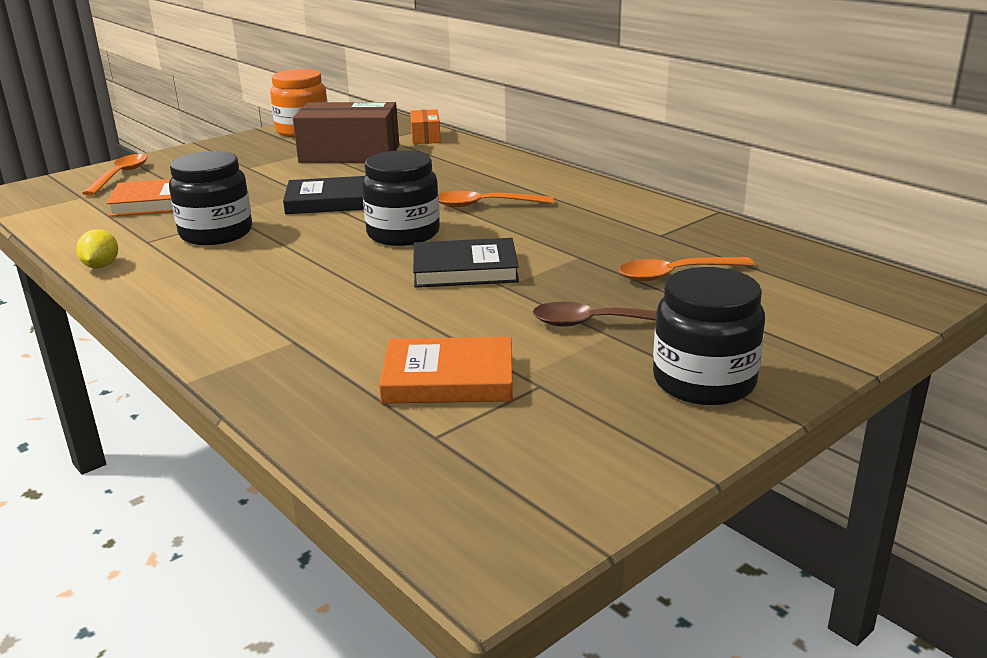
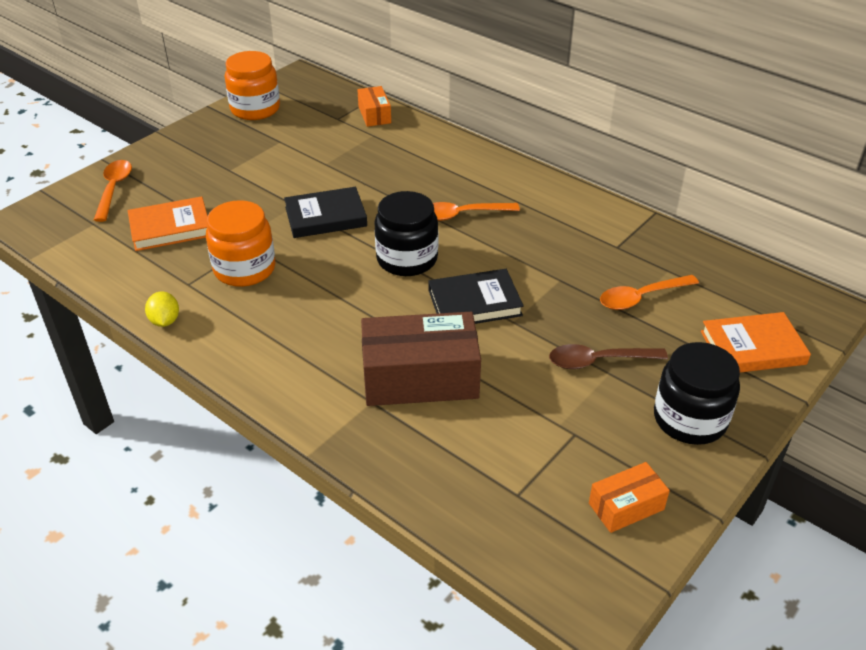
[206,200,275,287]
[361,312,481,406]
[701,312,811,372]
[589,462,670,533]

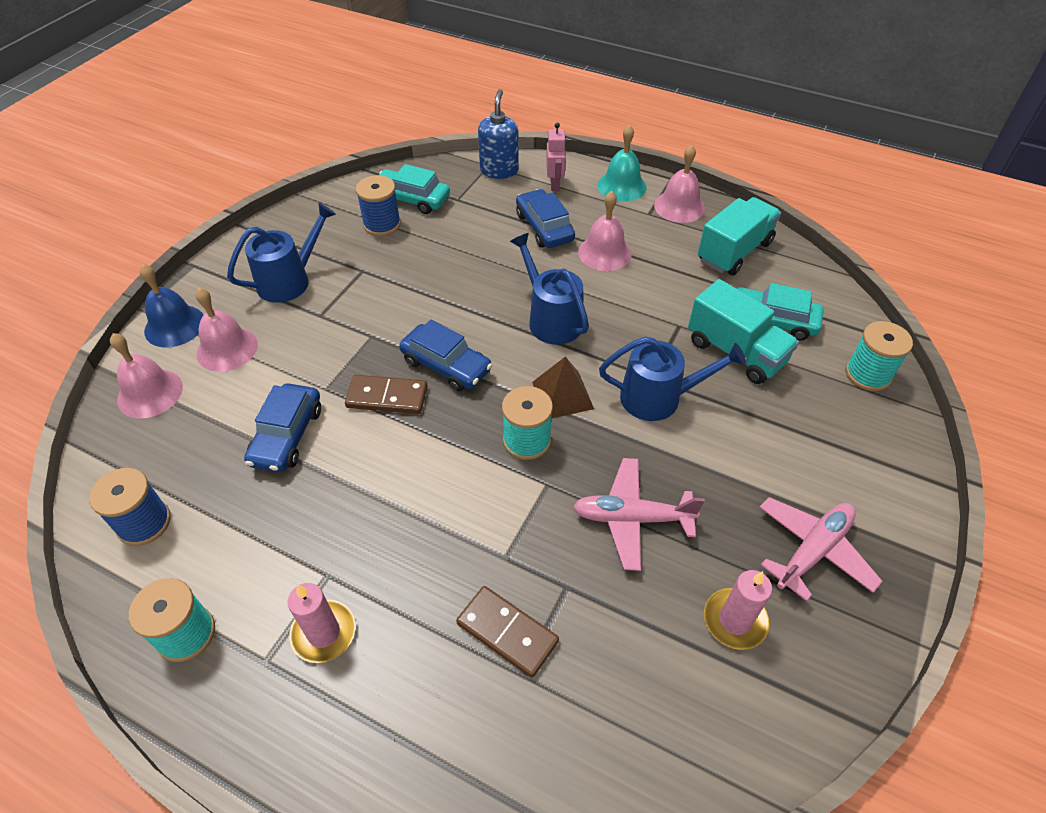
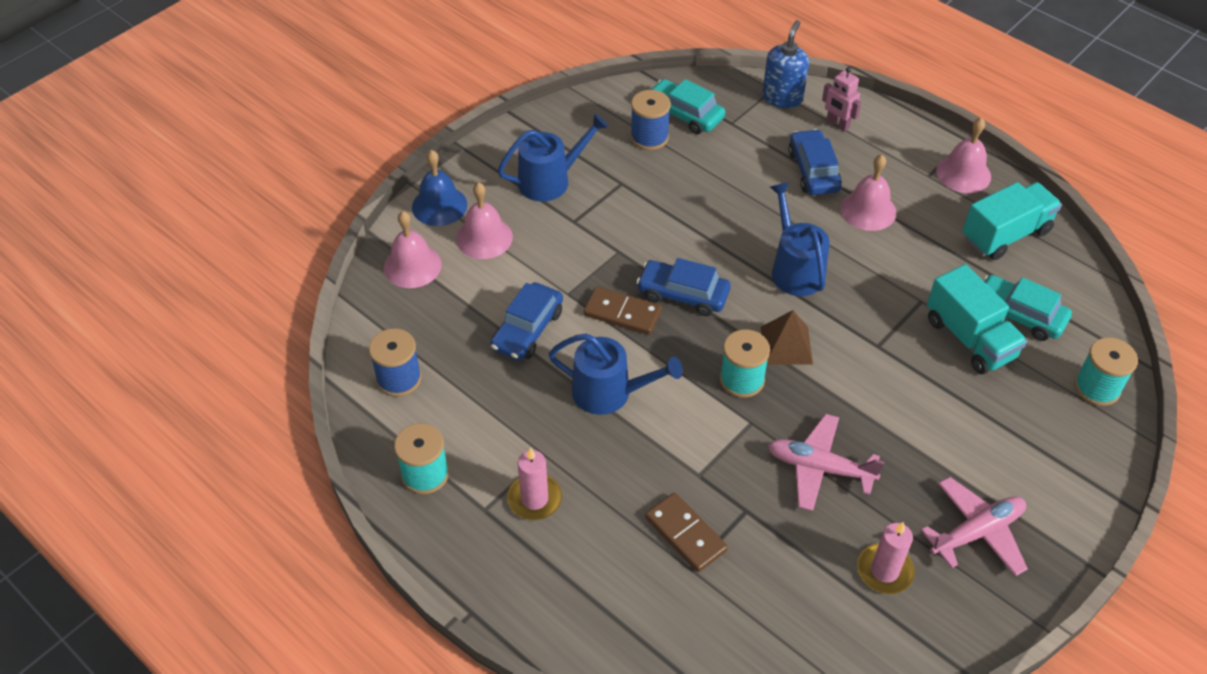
[636,258,731,316]
[822,67,861,132]
[597,125,647,202] (first image)
[549,333,683,415]

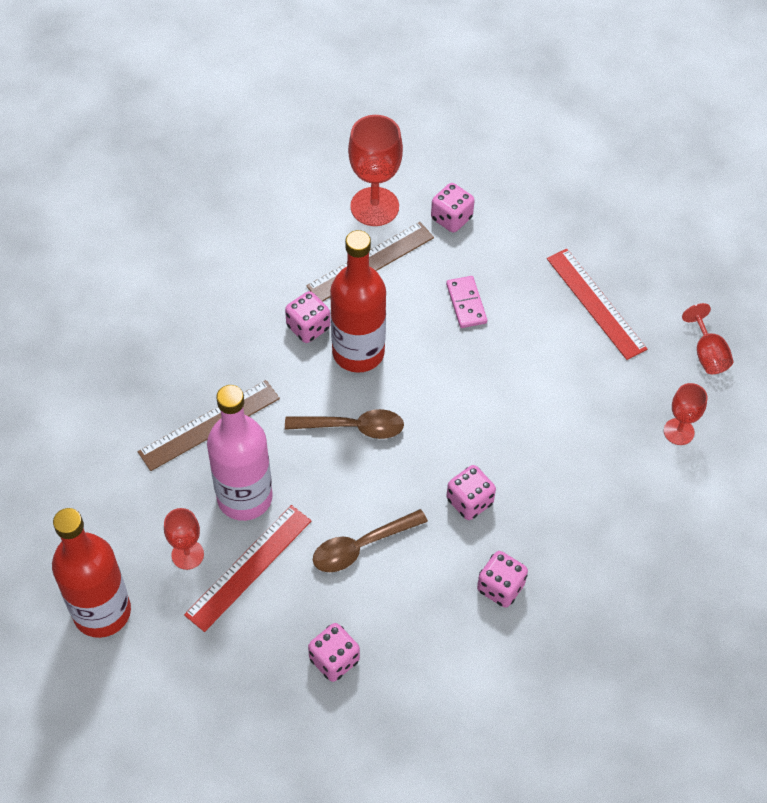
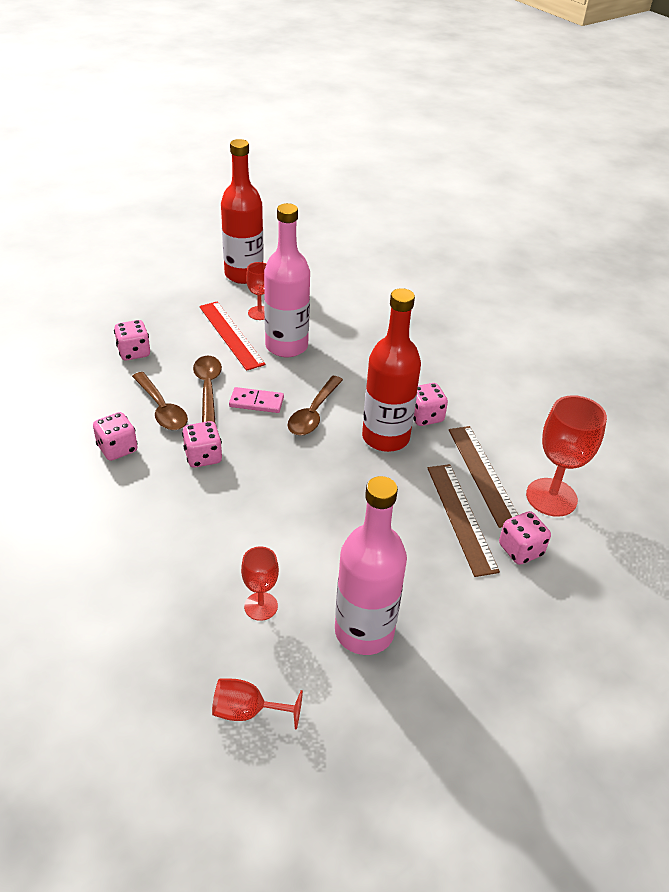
[427,464,500,577]
[229,387,284,413]
[335,476,407,655]
[241,546,279,621]
[132,372,188,430]

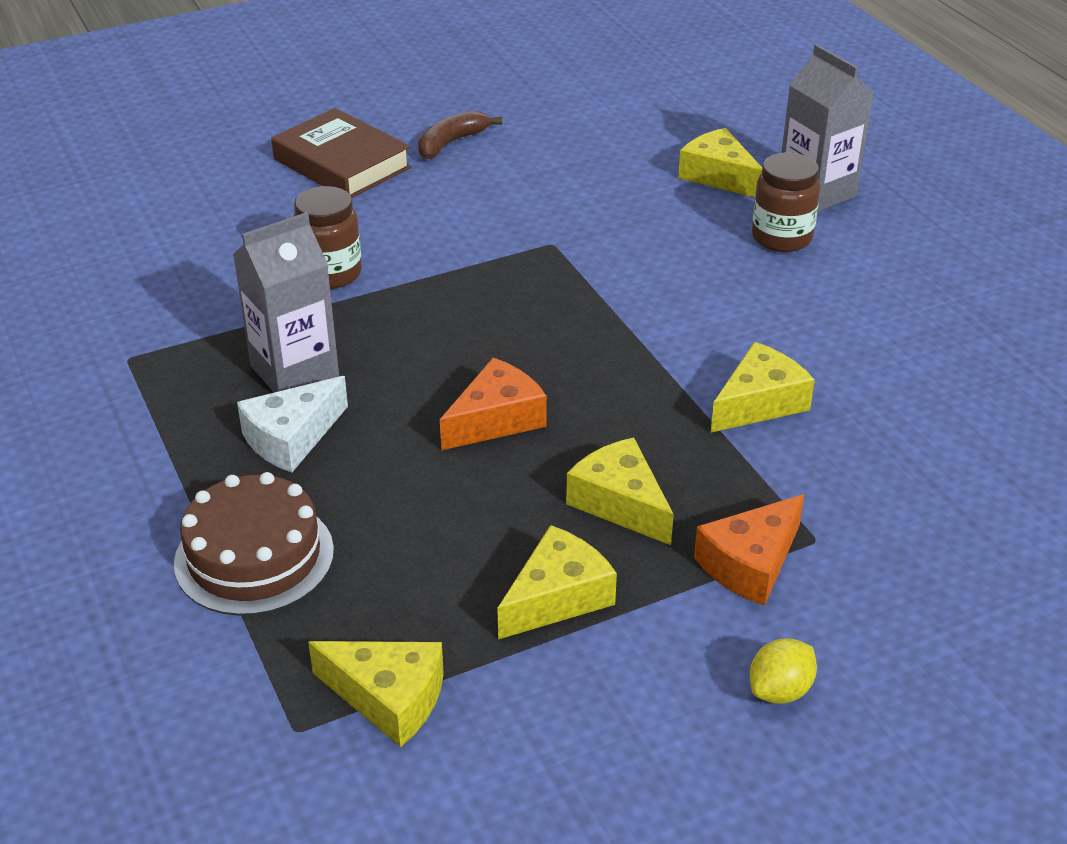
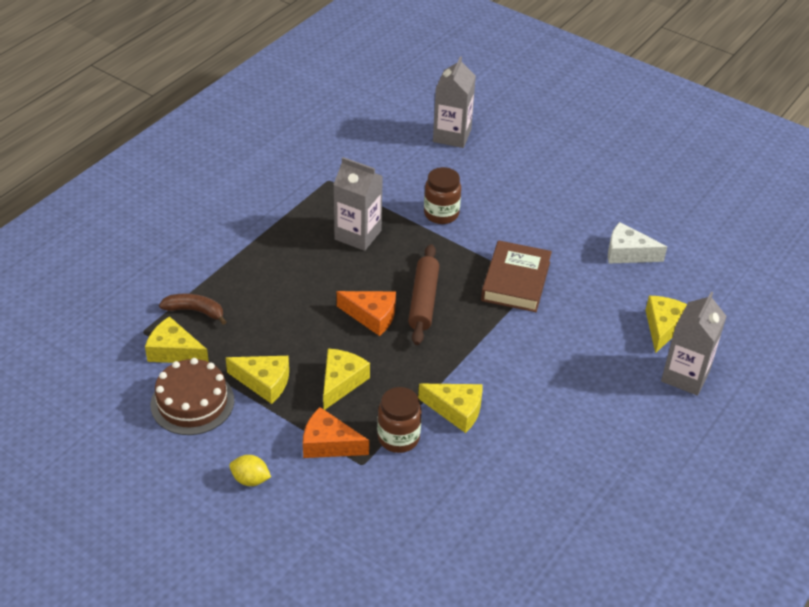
[151,358,234,435]
[608,222,667,264]
[481,240,552,312]
[145,316,209,363]
[159,294,226,325]
[377,387,422,453]
[408,244,439,345]
[433,56,476,148]

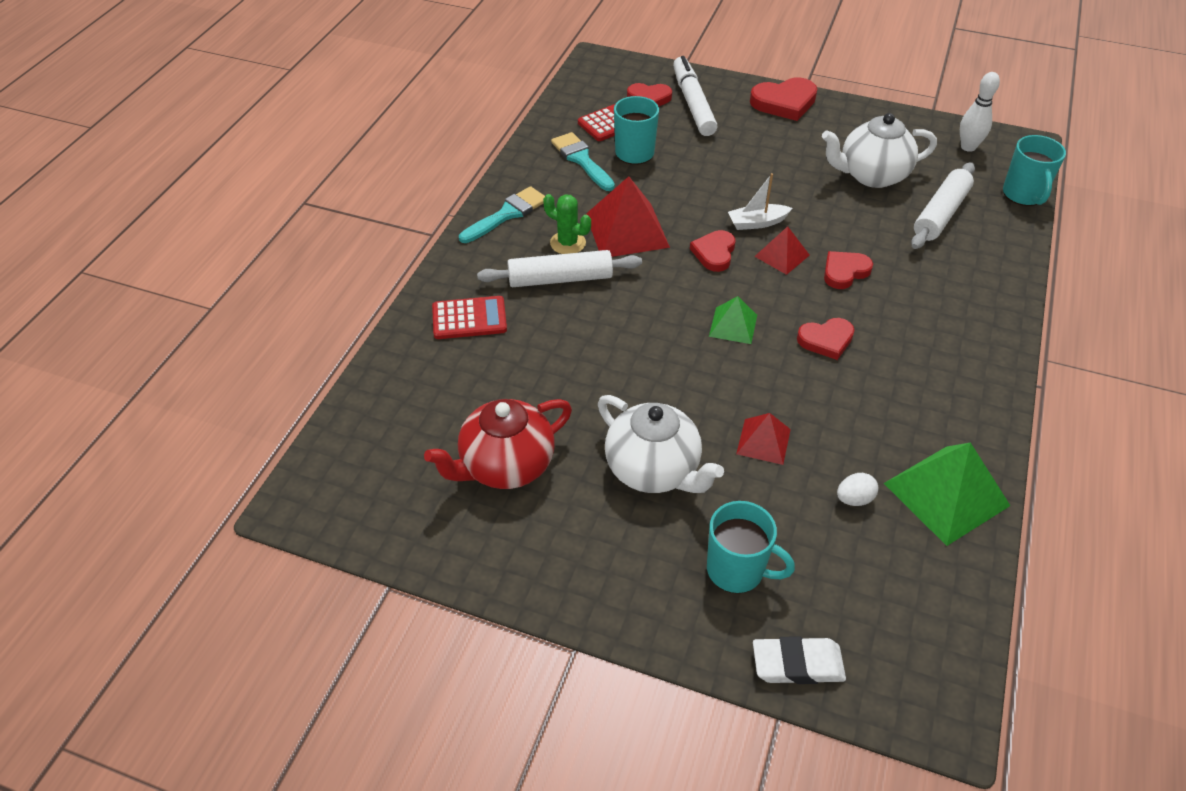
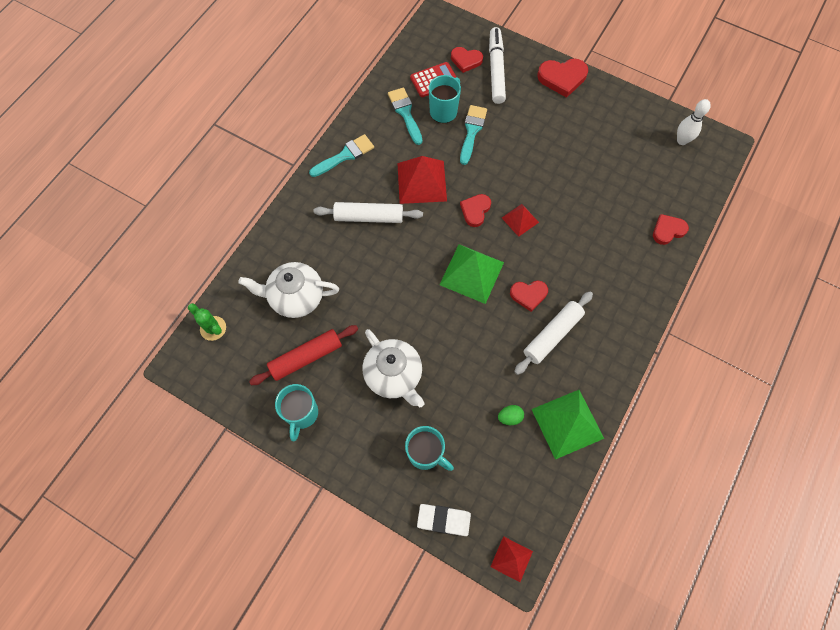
[249,325,358,385]
[432,296,507,339] (first image)
[188,303,226,341]
[439,244,504,304]
[728,173,792,230] (first image)
[491,536,533,582]
[238,262,339,318]
[653,214,689,245]
[498,405,524,425]
[514,291,593,375]
[275,384,318,441]
[460,105,487,165]

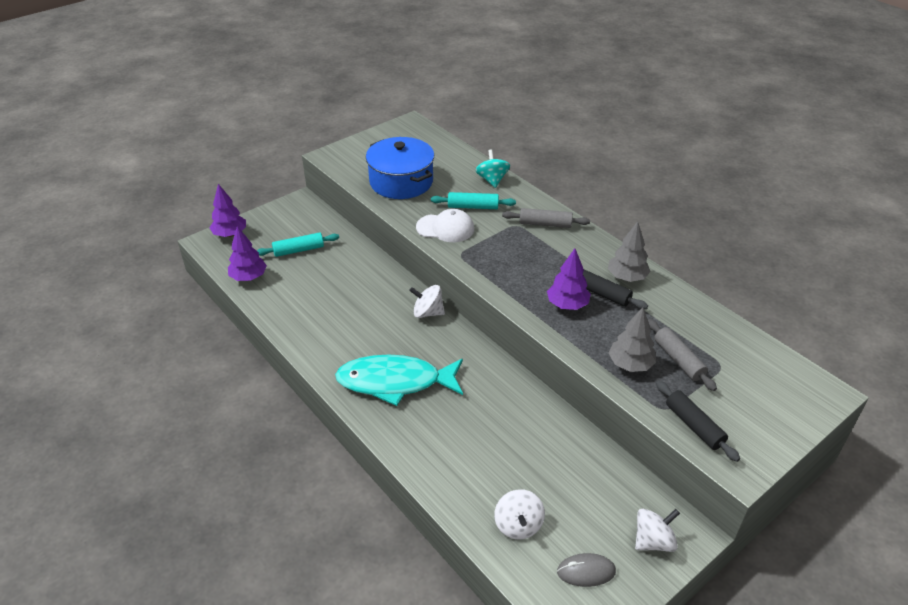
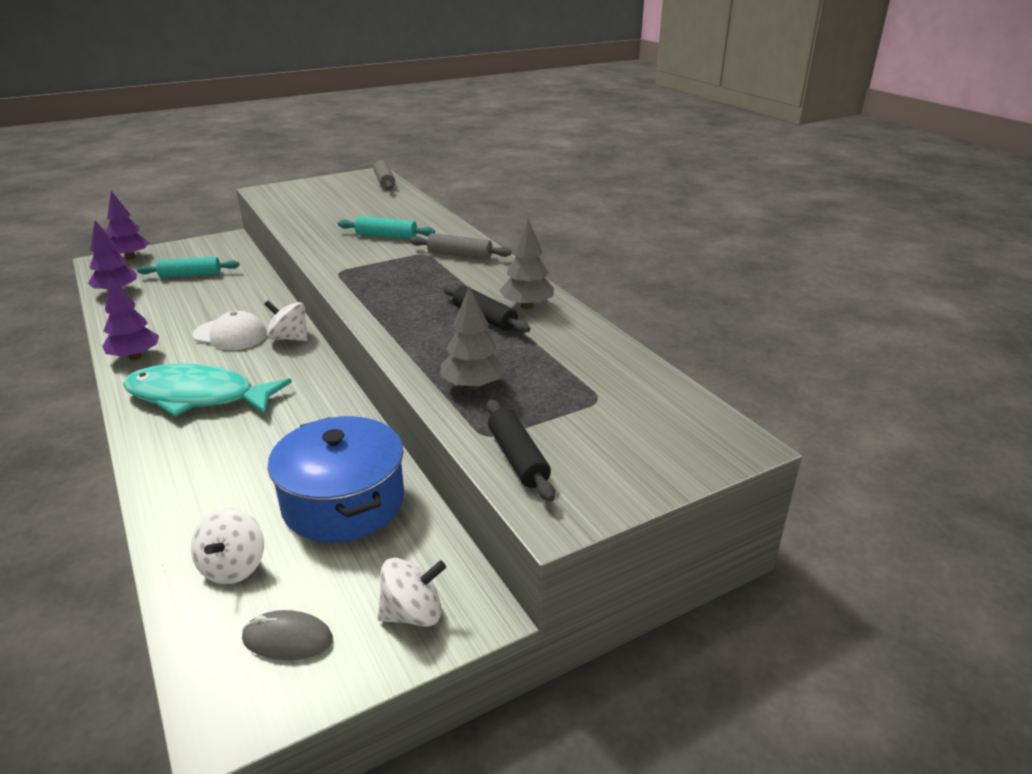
[268,416,404,542]
[192,311,267,350]
[475,149,510,188] (first image)
[102,276,159,360]
[373,160,395,190]

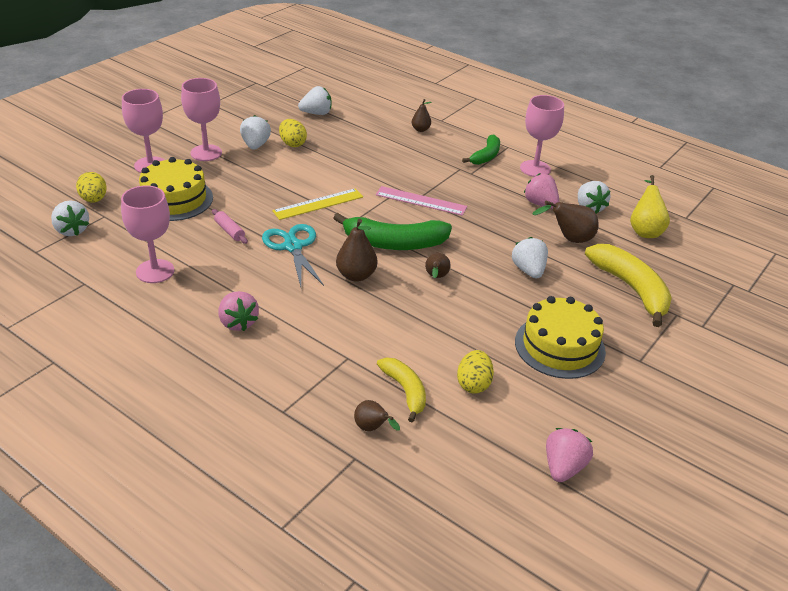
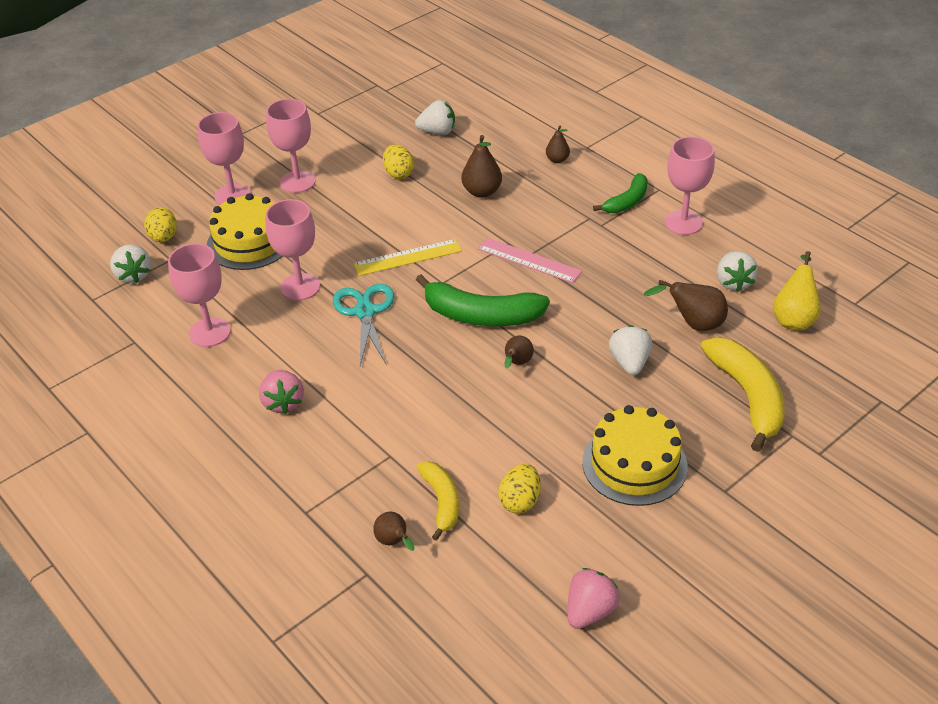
[266,199,320,301]
[240,115,271,150] (first image)
[462,135,502,198]
[524,173,559,208] (first image)

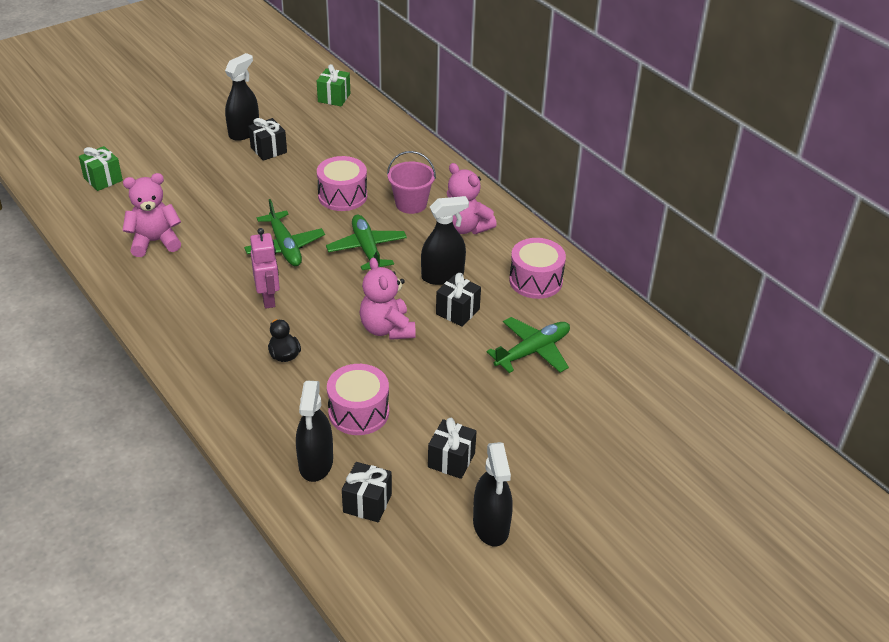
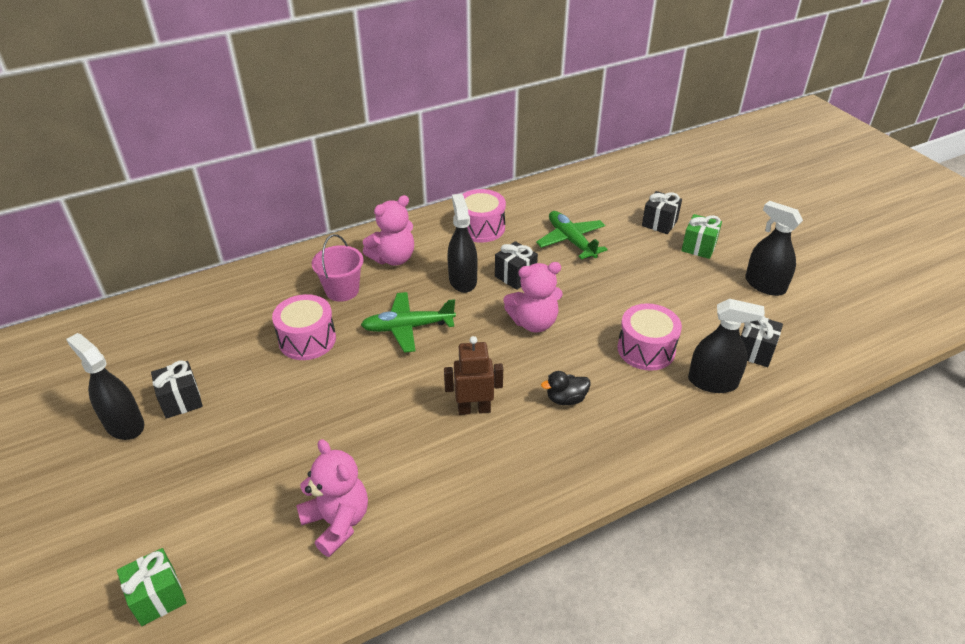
[296,439,368,557]
[244,199,325,266] (first image)
[444,336,503,415]
[681,214,722,259]
[642,191,682,234]
[745,201,803,296]

